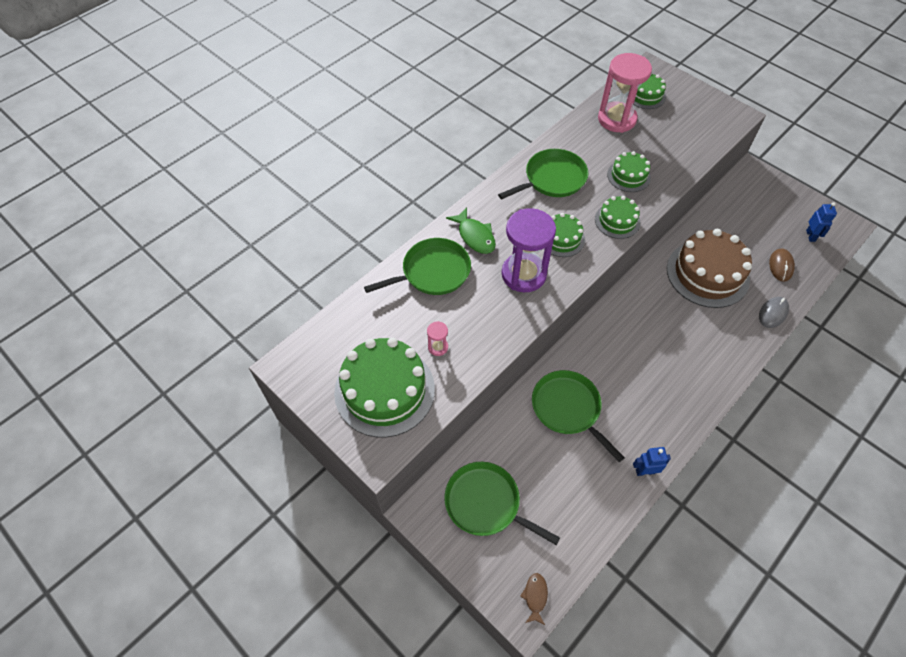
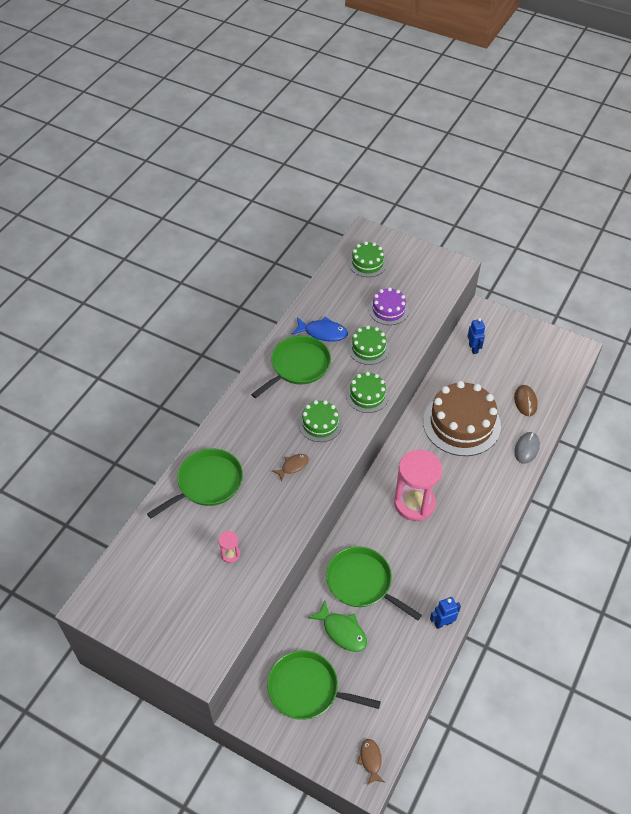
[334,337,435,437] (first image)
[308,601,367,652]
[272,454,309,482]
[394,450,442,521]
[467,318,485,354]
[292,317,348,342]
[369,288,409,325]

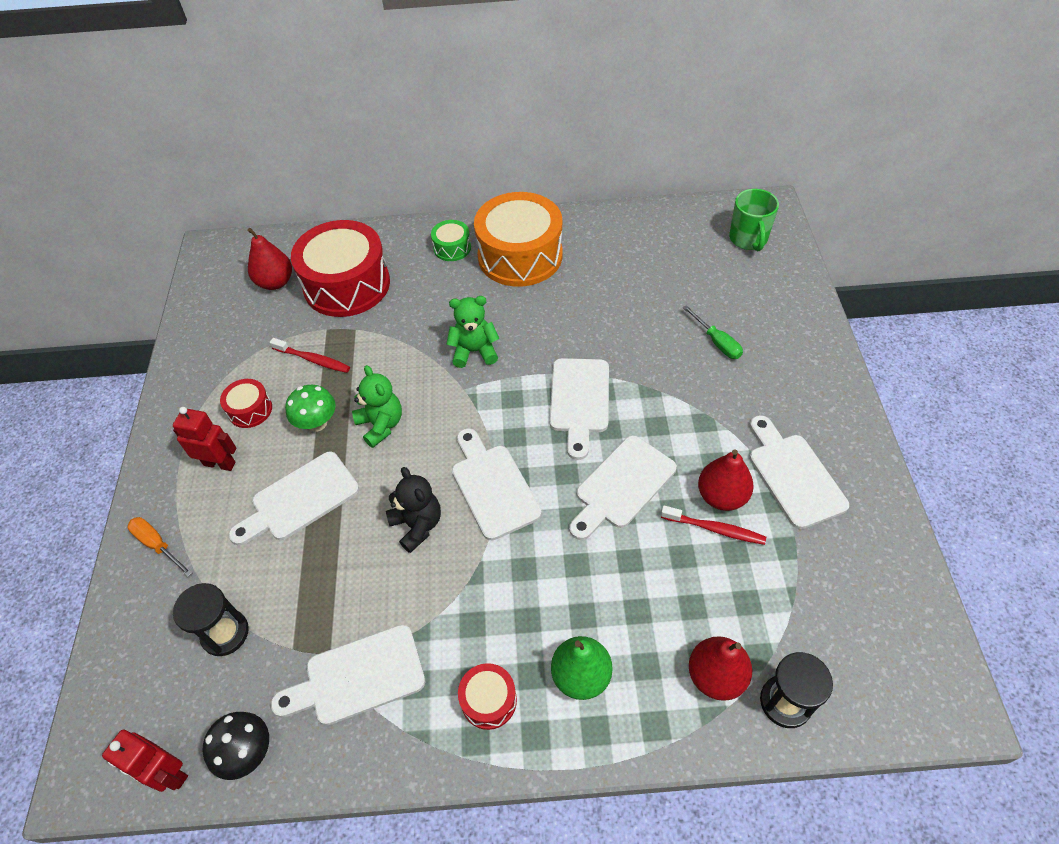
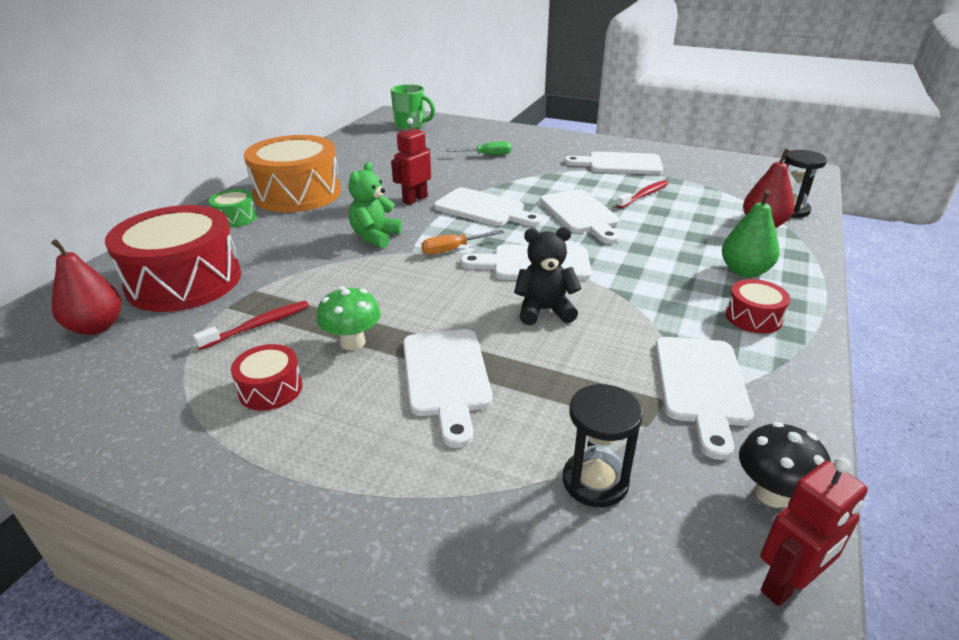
[421,230,504,255]
[391,118,431,205]
[352,365,402,448] (first image)
[698,449,754,511] (first image)

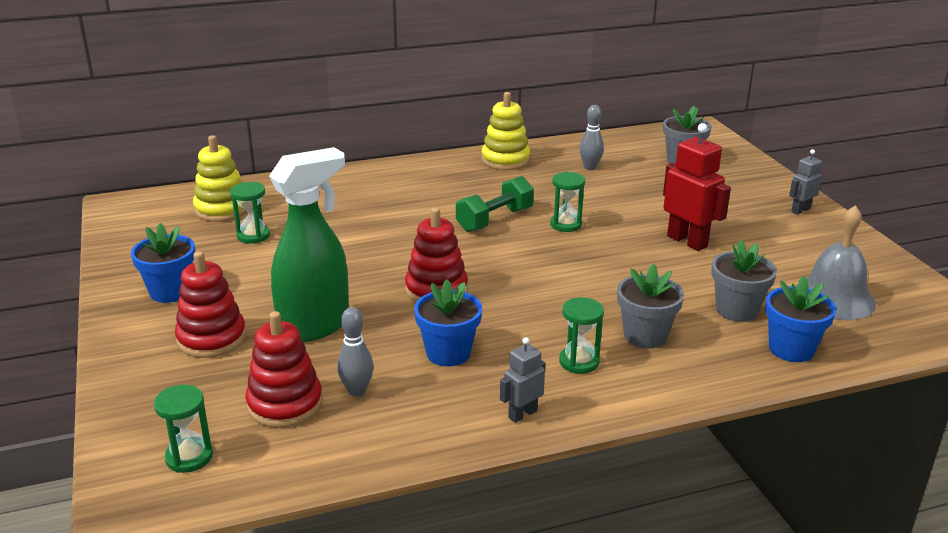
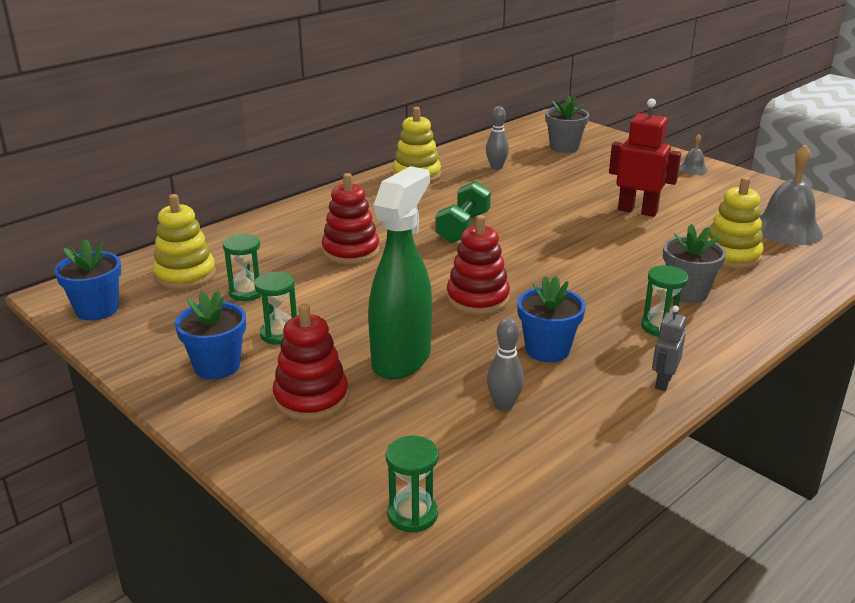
[322,173,379,264]
[254,272,297,345]
[708,177,764,269]
[54,239,122,321]
[679,134,708,175]

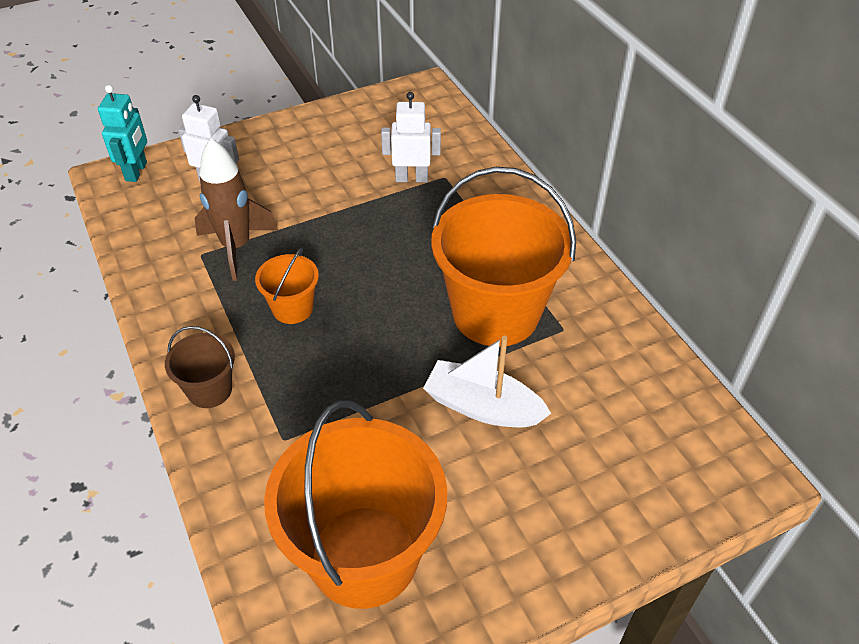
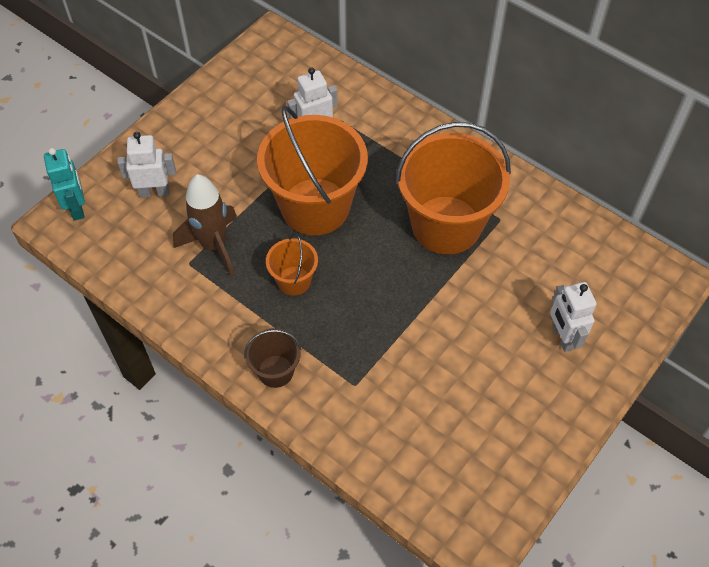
[257,106,368,235]
[423,336,551,427] (first image)
[550,282,597,352]

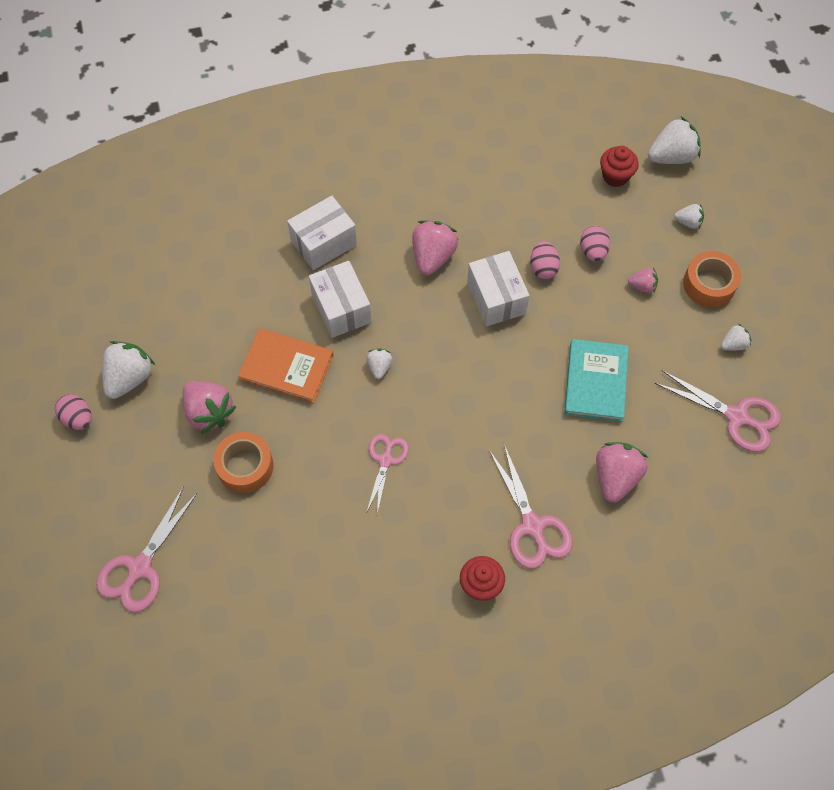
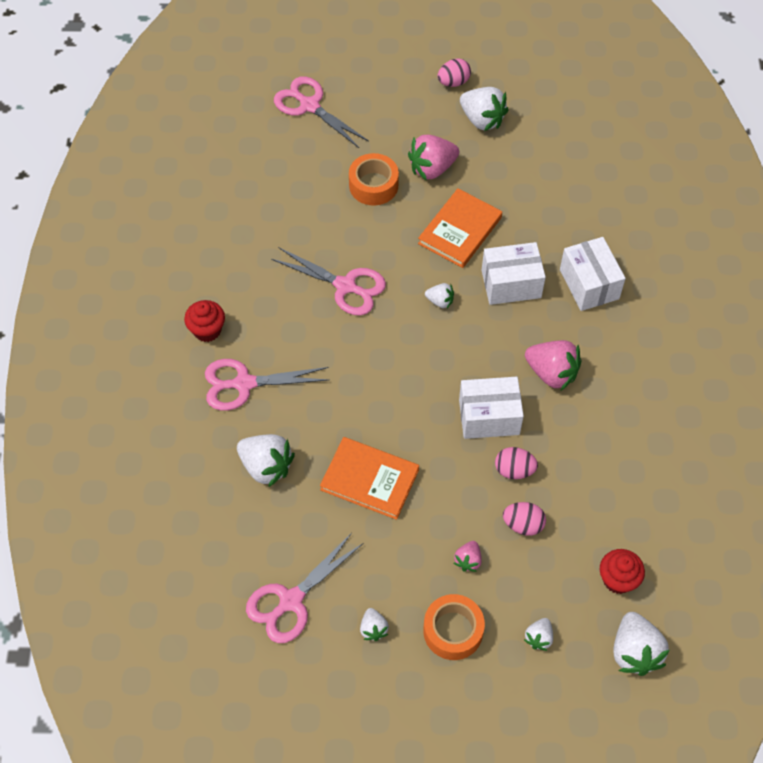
[271,247,386,316]
[320,437,419,520]
[237,434,295,487]

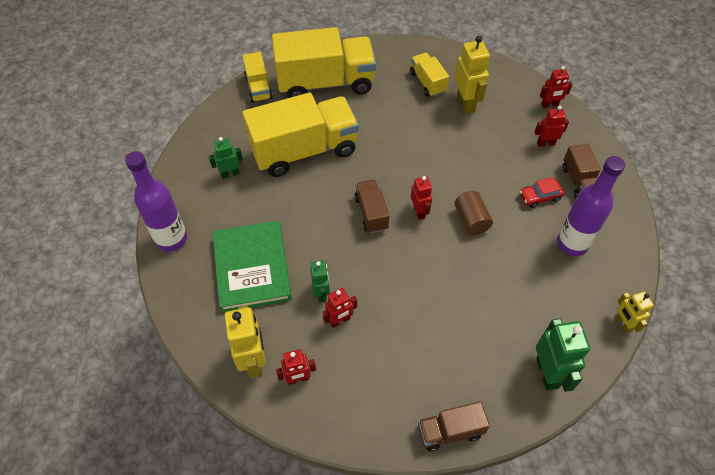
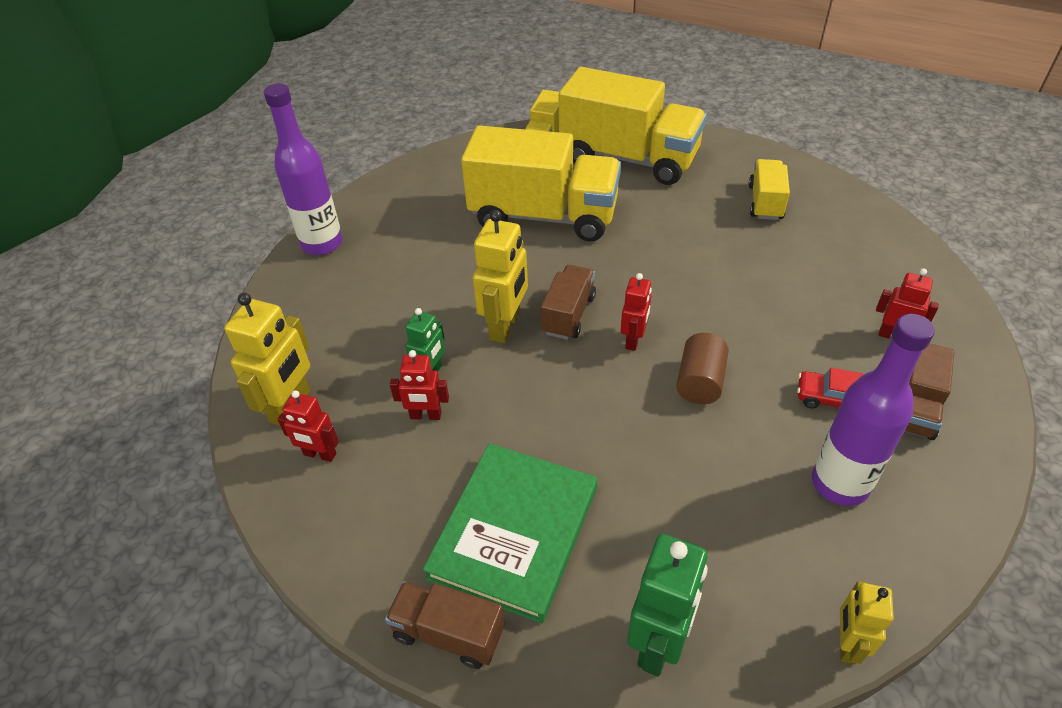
[208,137,243,179] (first image)
[423,443,597,623]
[473,210,528,343]
[540,66,572,108] (first image)

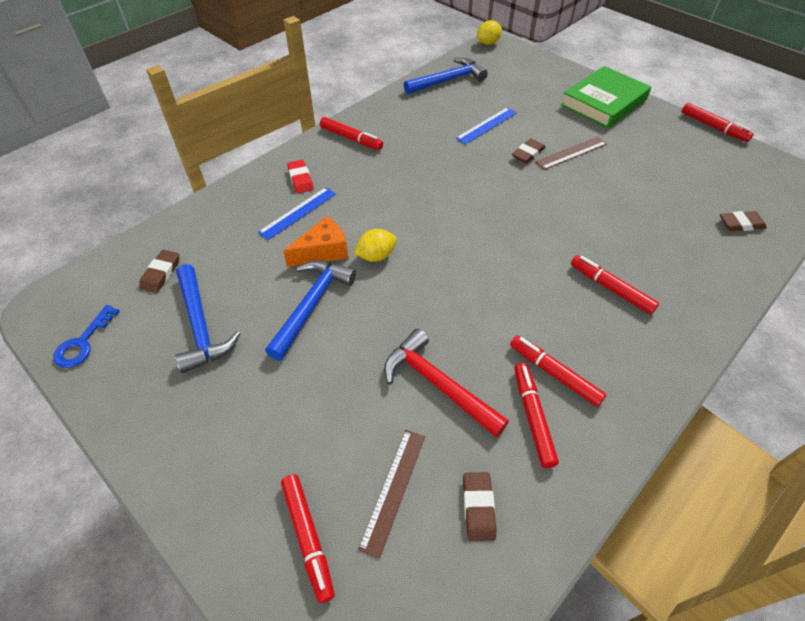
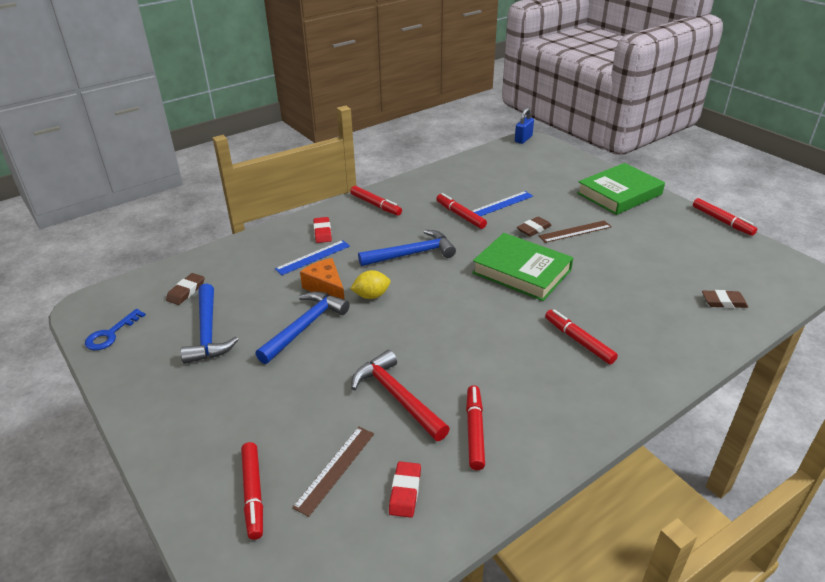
[300,258,345,300]
[358,230,456,266]
[389,462,421,518]
[515,108,534,144]
[436,193,487,229]
[472,233,573,301]

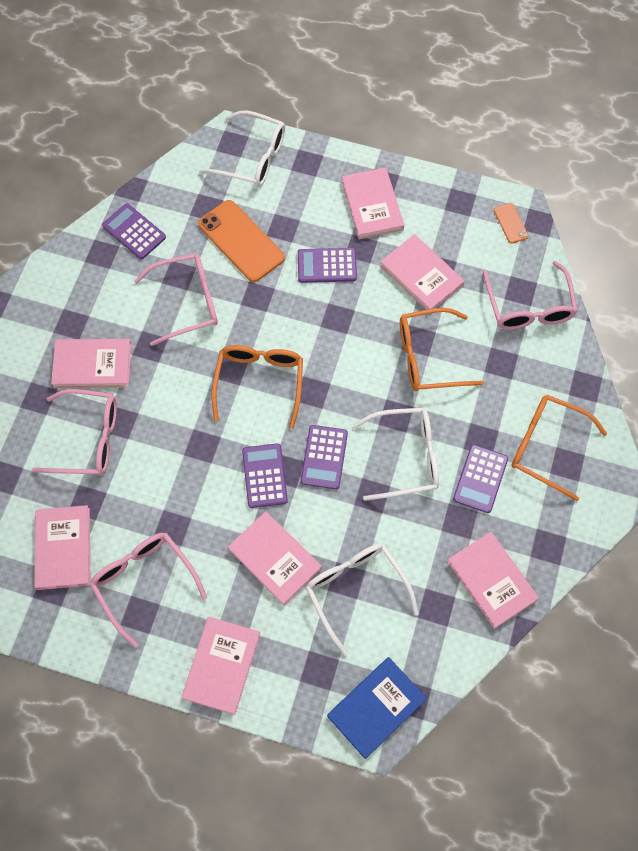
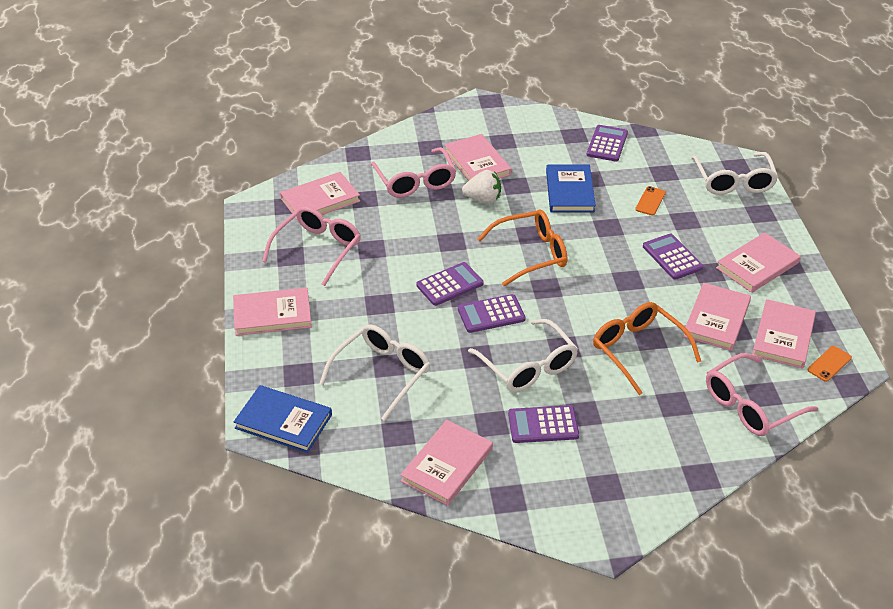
[546,165,596,213]
[635,186,666,215]
[752,299,816,369]
[511,395,608,501] (first image)
[462,170,501,204]

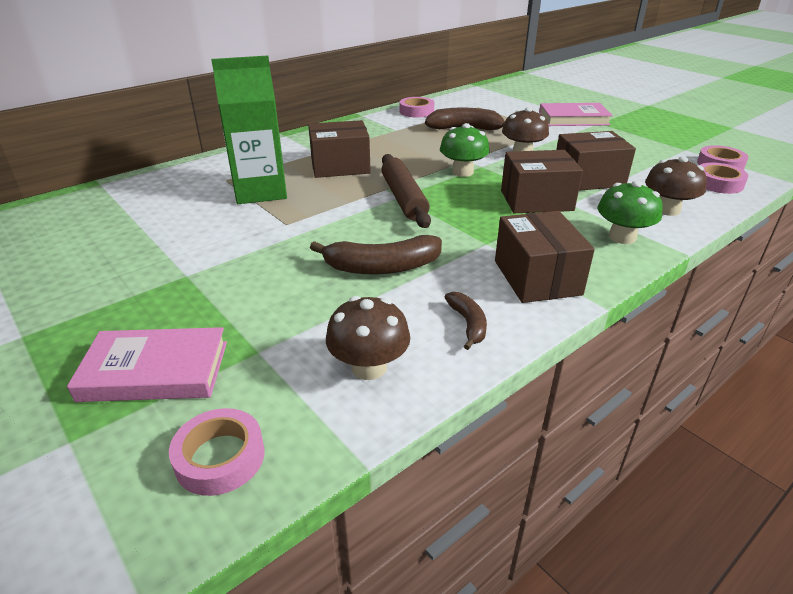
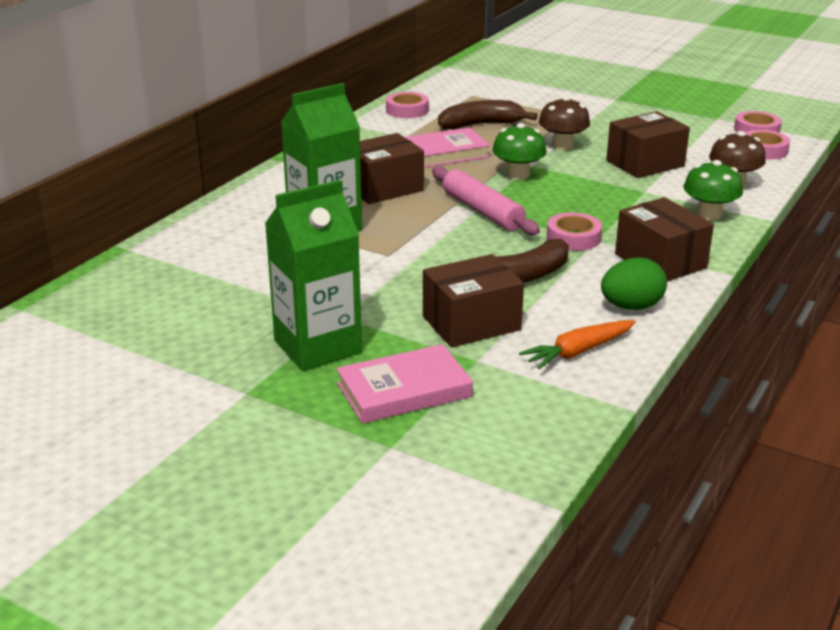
[547,212,602,251]
[519,320,636,369]
[432,167,540,235]
[601,257,667,310]
[423,254,524,347]
[405,127,490,168]
[265,180,362,371]

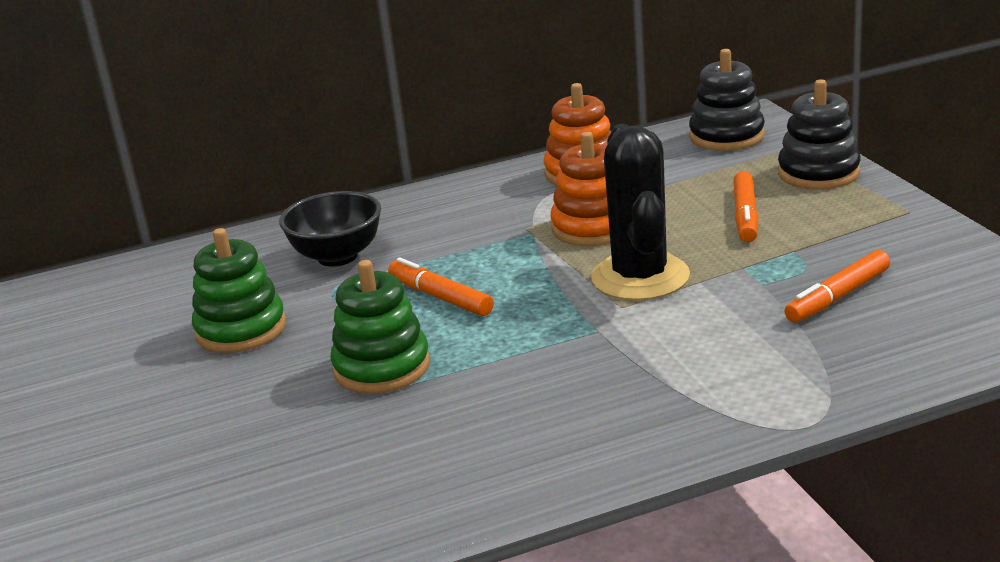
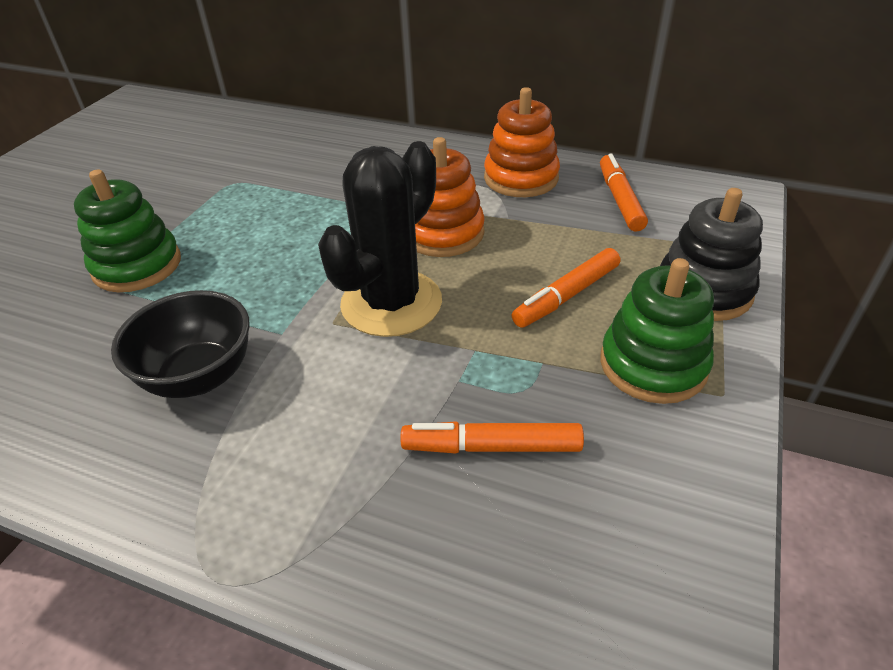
[600,258,714,404]
[111,290,250,398]
[600,153,648,232]
[689,49,765,151] (first image)

